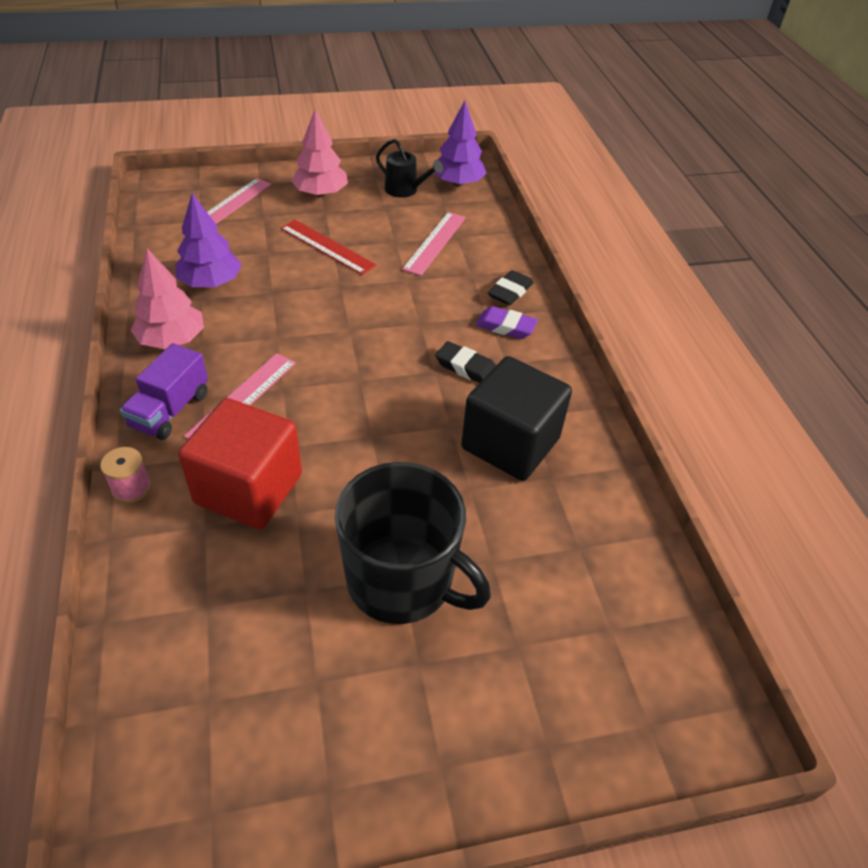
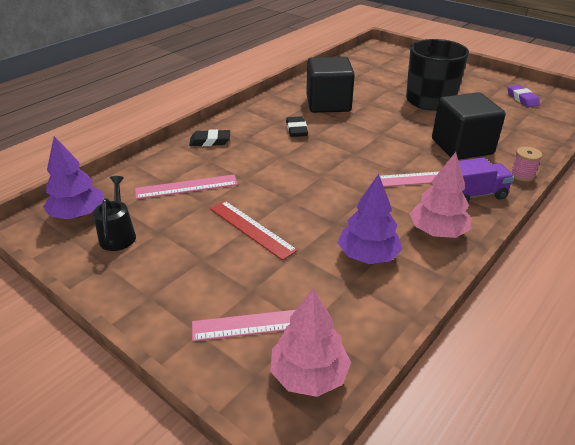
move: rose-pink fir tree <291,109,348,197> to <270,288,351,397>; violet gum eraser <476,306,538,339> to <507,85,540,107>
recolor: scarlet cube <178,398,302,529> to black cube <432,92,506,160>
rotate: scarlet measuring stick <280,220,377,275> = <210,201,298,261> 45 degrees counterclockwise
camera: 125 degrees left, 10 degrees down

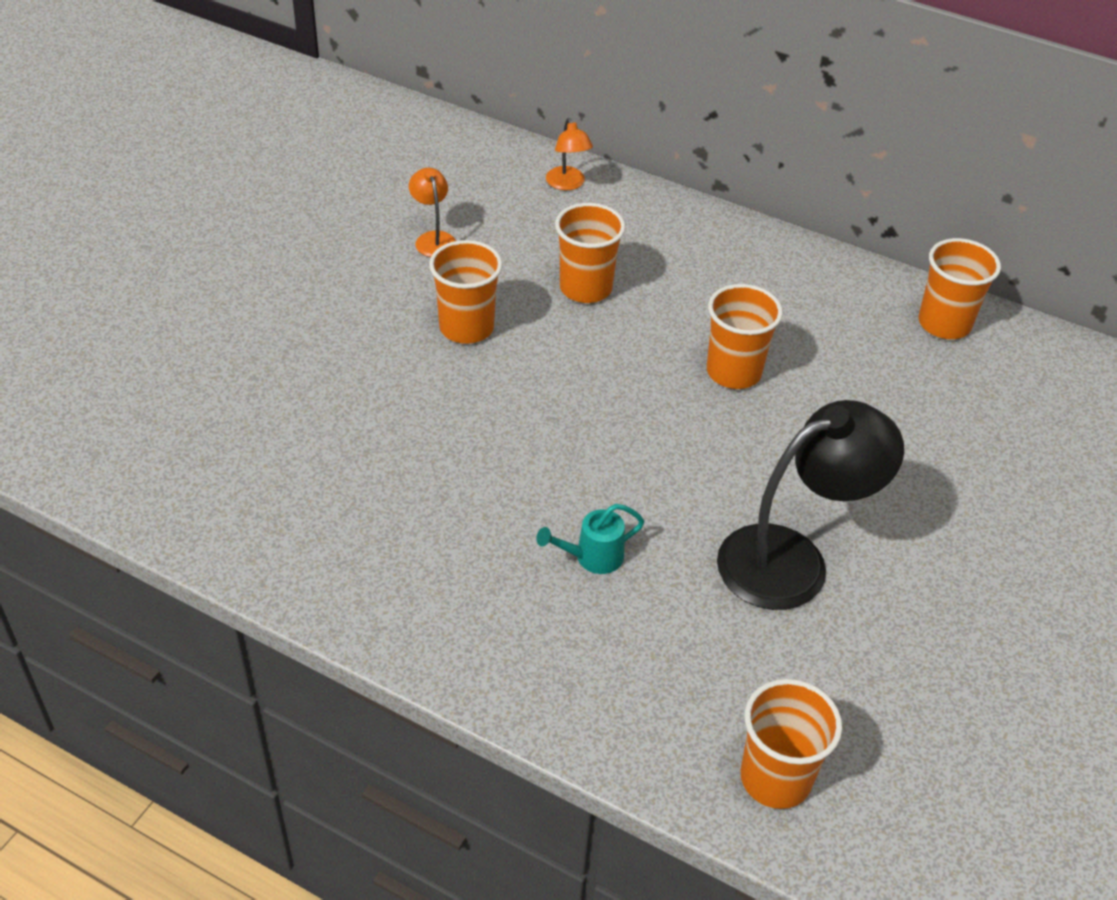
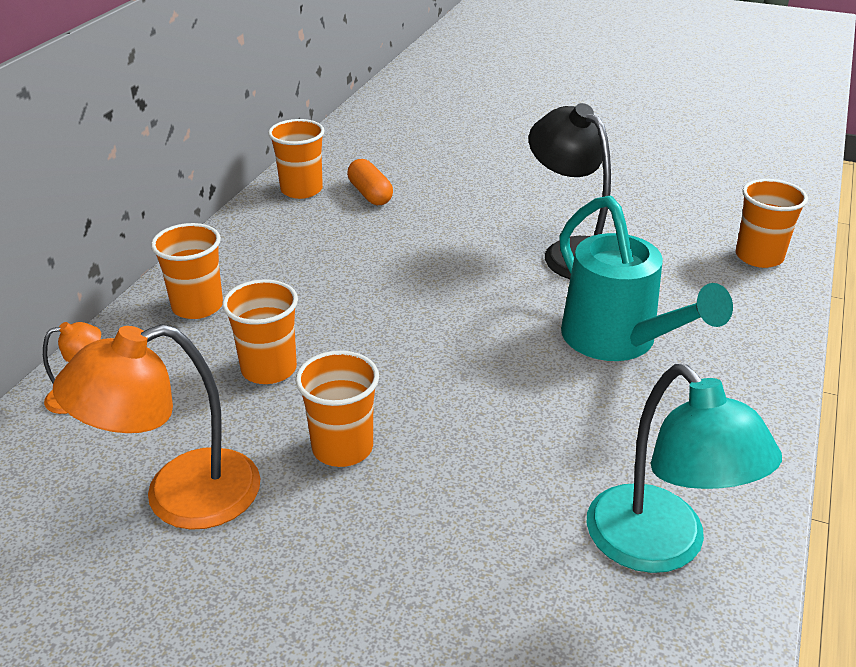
insert: orange-coloured pill <347,159,393,205>; teal reading lamp <586,364,782,573>
move: orange-coloured cup <707,284,783,389> to <151,223,223,319>
resize: orange-coloured reading lamp <409,168,456,257> = <53,324,261,530> x2.12; teal sprinkling can <536,504,644,574> = <559,196,733,361> x2.36
camera: 95 degrees left, 10 degrees down

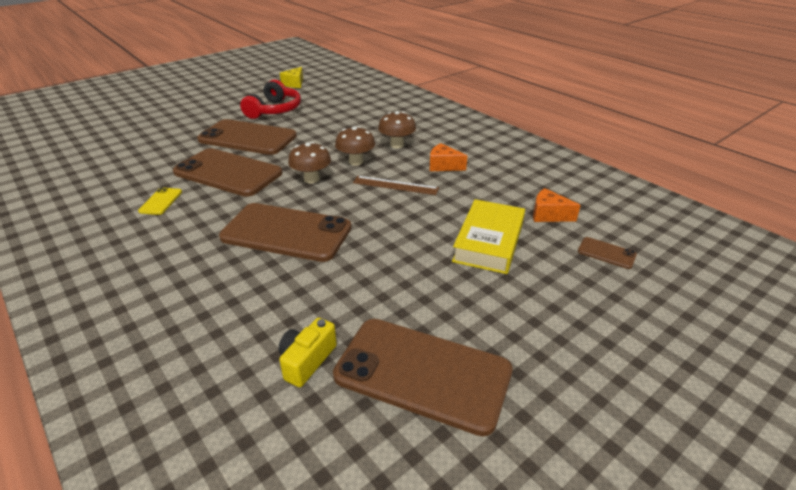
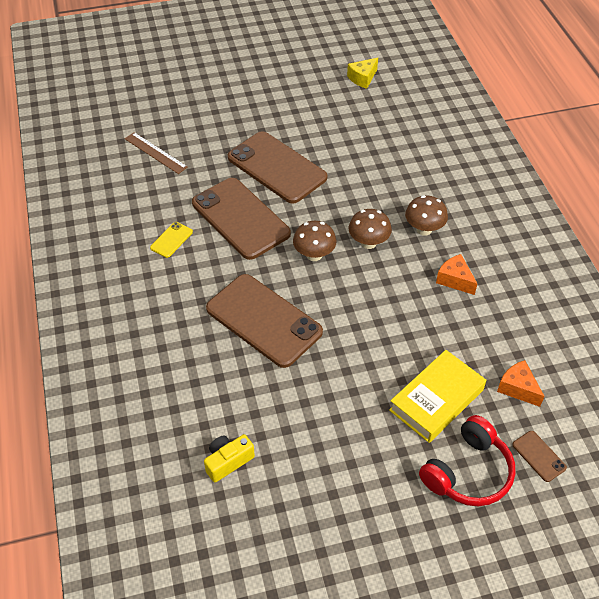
delete: russet phone <333,319,513,436>
move: scarlet headset <240,80,301,119> to <419,415,516,506>; russet measuring stick <353,176,439,195> to <125,132,188,174>
camera: 25 degrees right, 15 degrees up

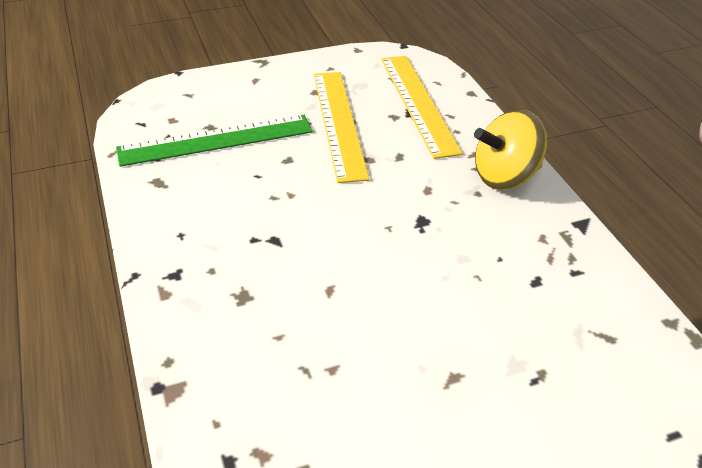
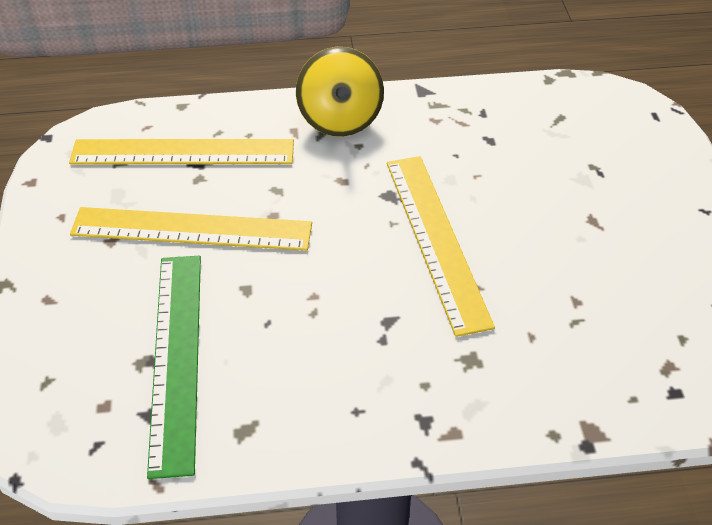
insert: golden measuring stick <387,156,495,337>
camera: 75 degrees left, 5 degrees up

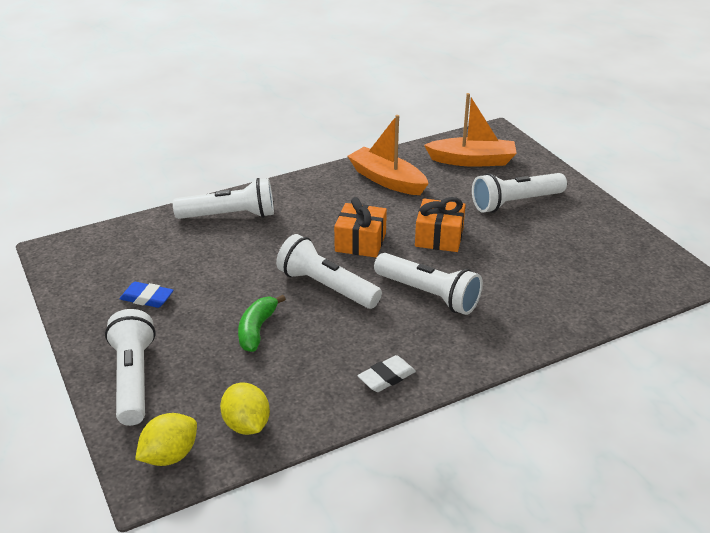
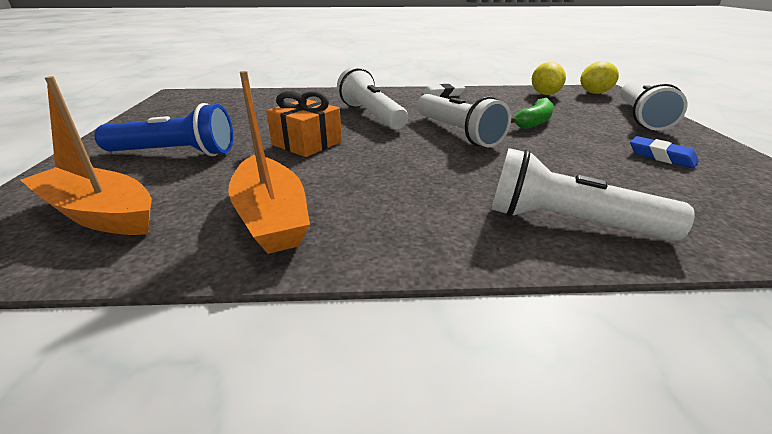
delete: orange-coloured gift <334,197,387,258>
recolor: pure white flashlight <472,173,567,213> to royal blue flashlight <94,103,233,156>
camera: 155 degrees left, 5 degrees down

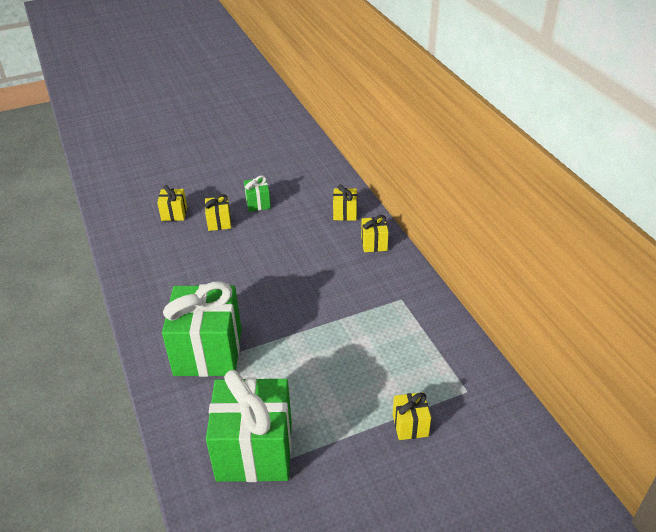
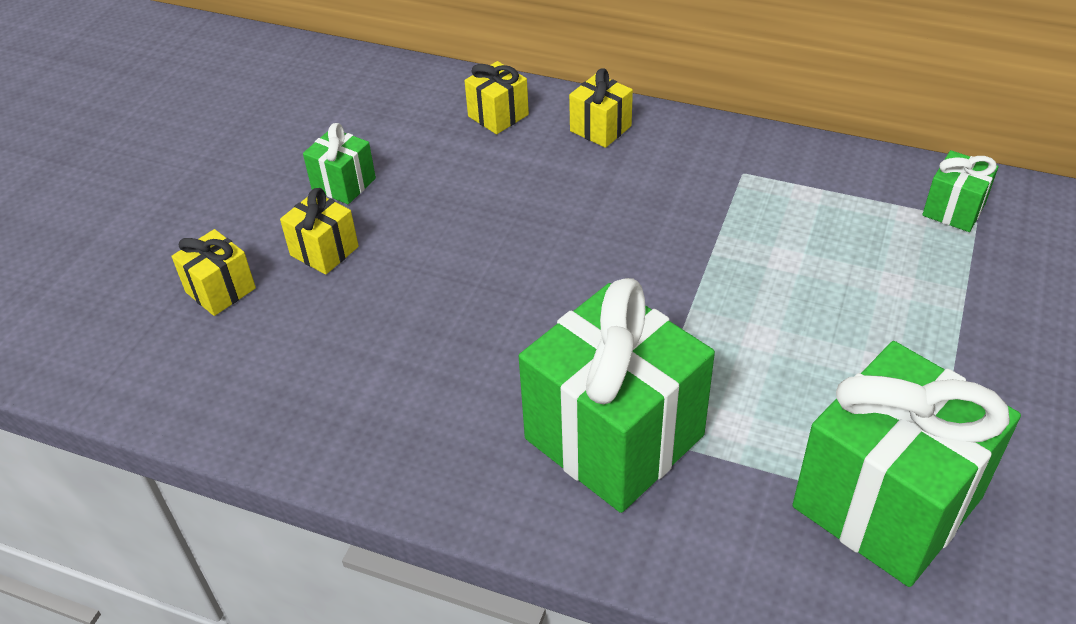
delete: golden gift <393,392,431,440>
insert: emerald gift <922,150,998,232>
camera: 45 degrees left, 5 degrees up

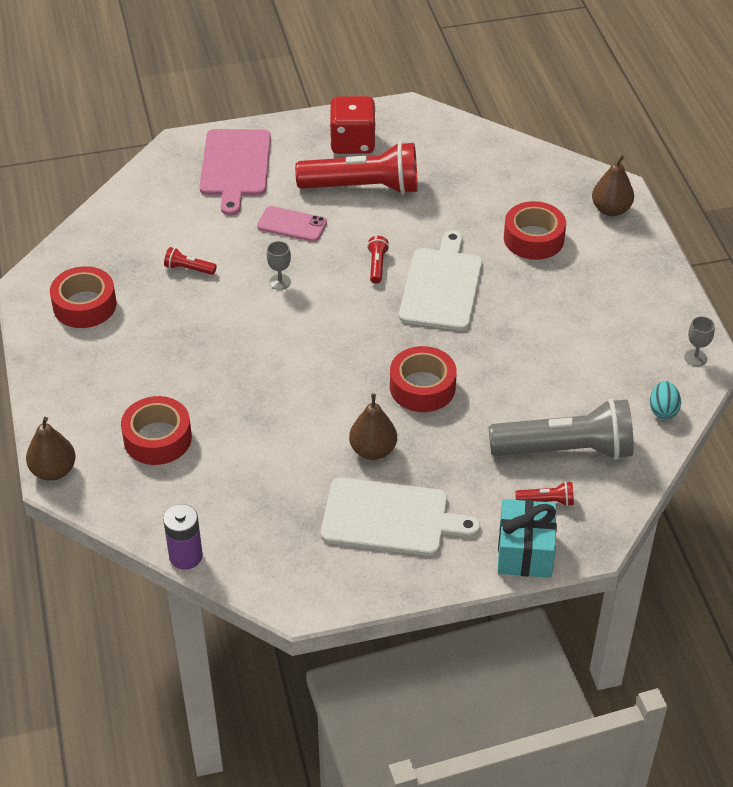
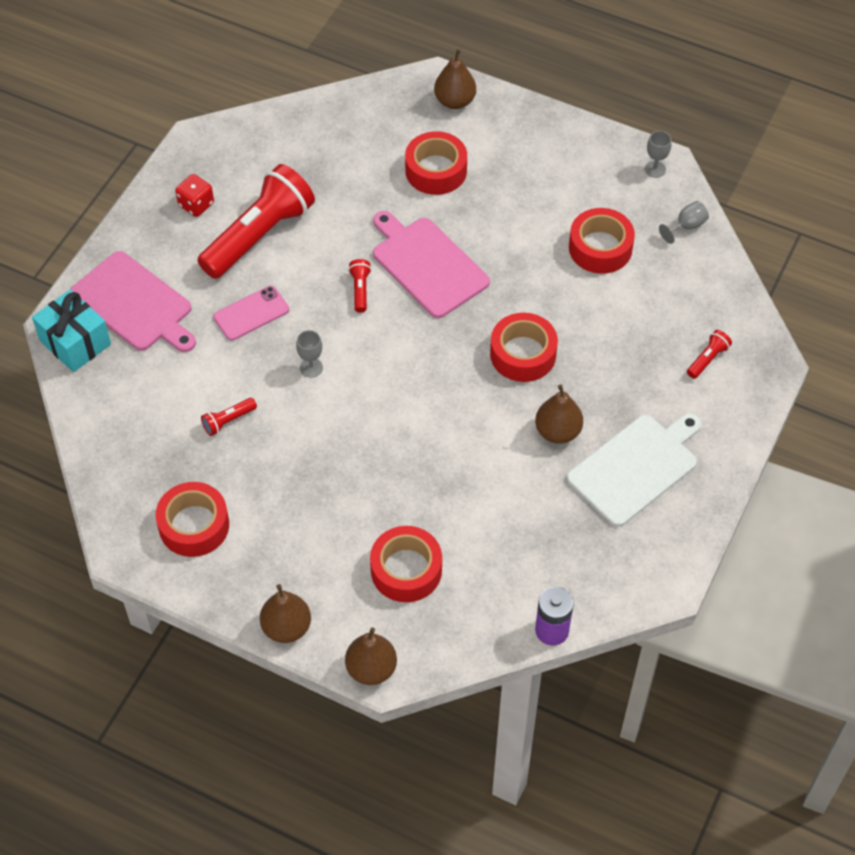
delete: gray flashlight <489,398,634,460>
insert: russet pear <260,584,311,643>; scarlet sticky tape <569,208,635,274>
move: teal gift <498,499,557,578> to <32,289,111,372>
replace: teal egg <650,381,681,419> to gray chalice <659,201,709,244>
recolor: pure white chopping board <399,231,483,331> to rose-pink chopping board <373,211,490,318>
rotate: scarlet flashlight <367,236,389,284> = <348,259,371,313> 45 degrees clockwise
resize: scarlet dice <330,96,376,154> = <175,174,214,217> x0.59
camera: 50 degrees left, 10 degrees up

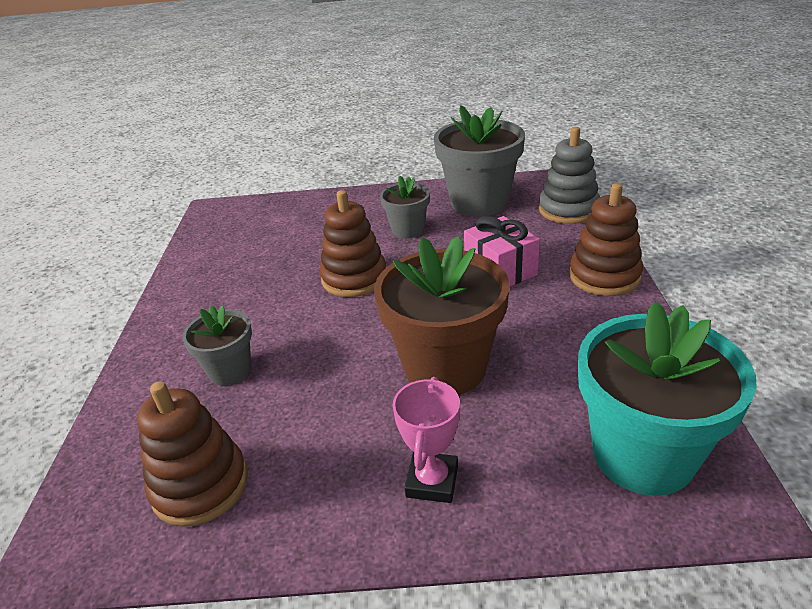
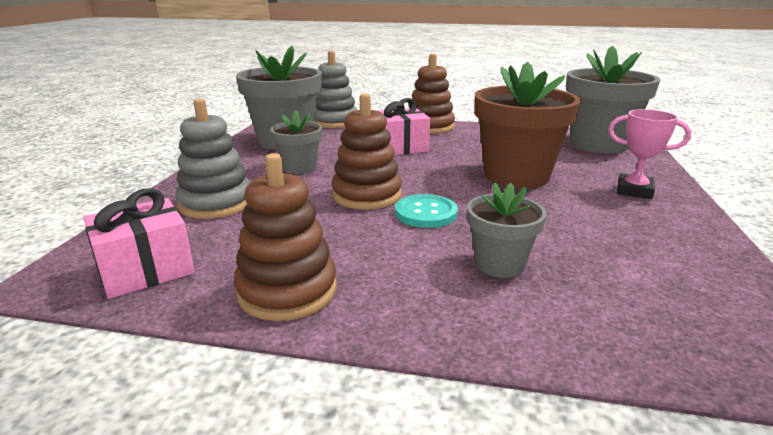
insert: rose-pink gift <83,188,195,299>; gray stacking toy <175,98,250,219>; teal sewing button <395,194,458,228>
move: russet stacking toy <137,382,248,527> to <234,153,336,321>
recolor: teal flower pot <578,301,757,496> to gray flower pot <566,45,660,154>
camera: 80 degrees left, 10 degrees down

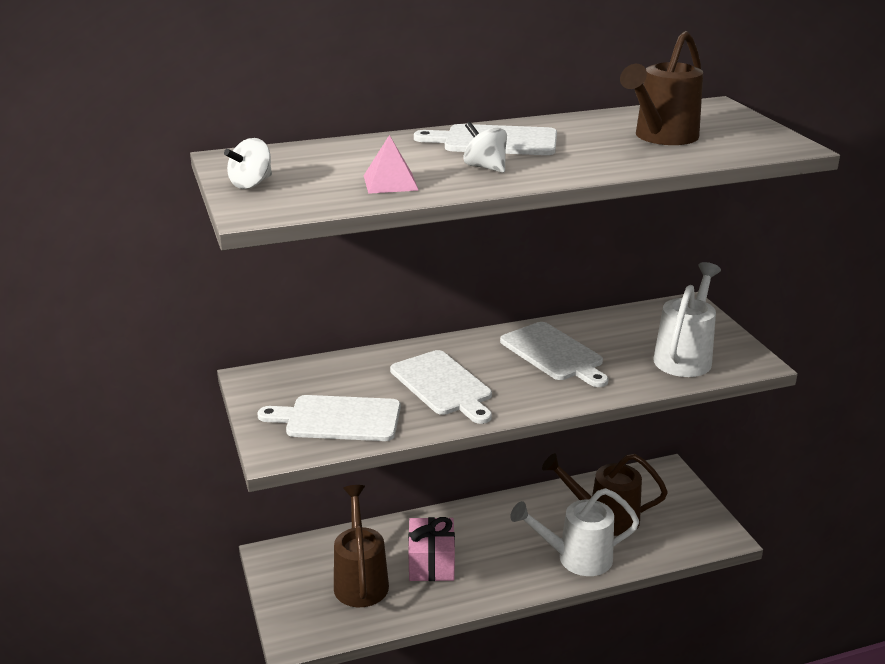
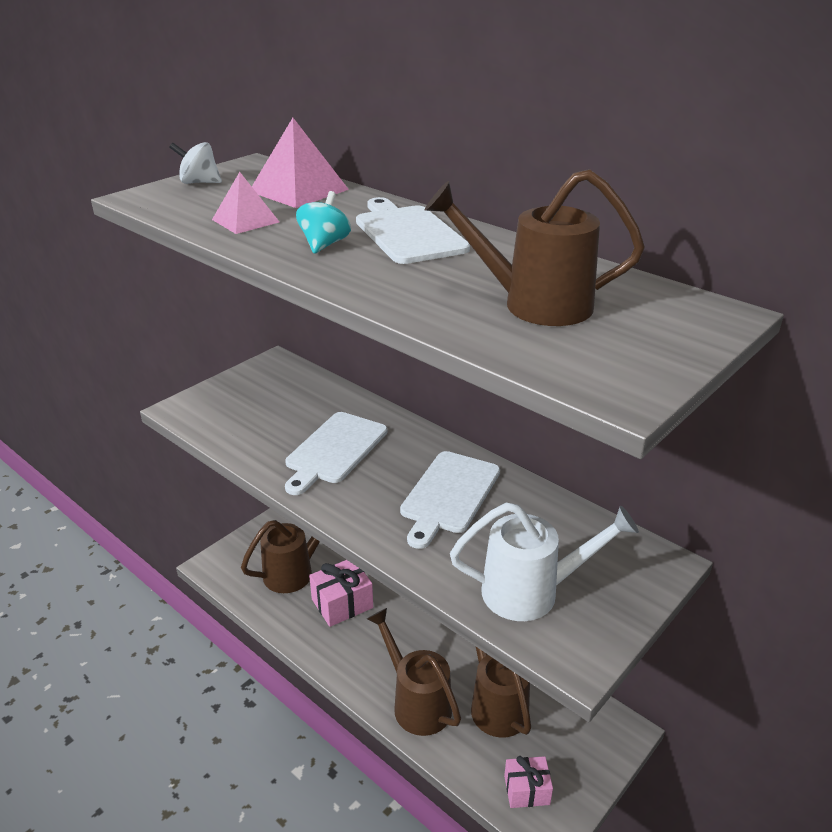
delete: pure white chopping board <258,395,401,441>
insert: rose-pink solid pyramid <252,118,349,208>; rose-pink gift <504,756,553,808>
recolor: pure white toy top <463,122,507,173> to teal toy top <296,191,351,254>; pure white sprinkling can <510,488,639,576> to russet sprinkling can <367,608,461,736>
camera: 60 degrees right, 5 degrees up

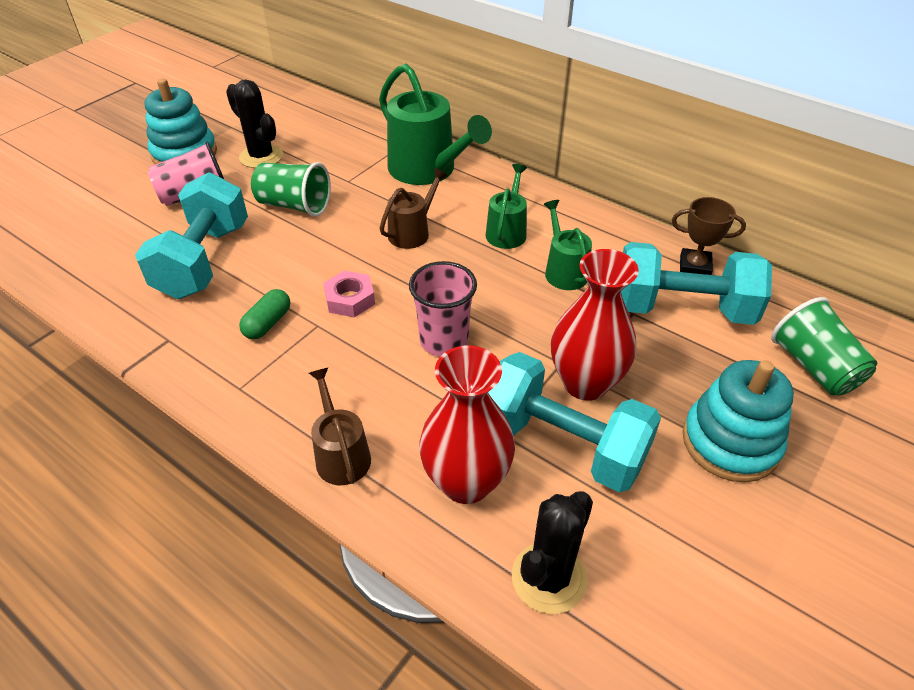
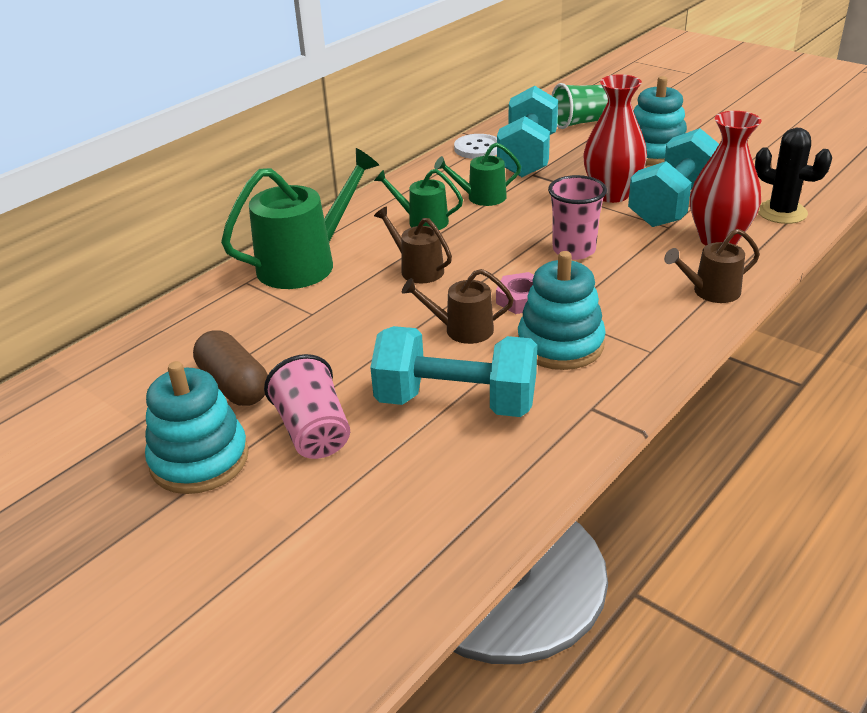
delete: emerald cup <251,162,331,217>
insert: russet sprinkling can <402,269,514,344>
replace: black prickly plant <226,79,283,168> to russet pill <193,330,268,406>; emerald pill <239,289,290,339> to teal stacking toy <518,251,606,370>; russet trophy <672,197,746,275> to pure white sewing button <454,134,497,159>
camera: 85 degrees left, 10 degrees down

